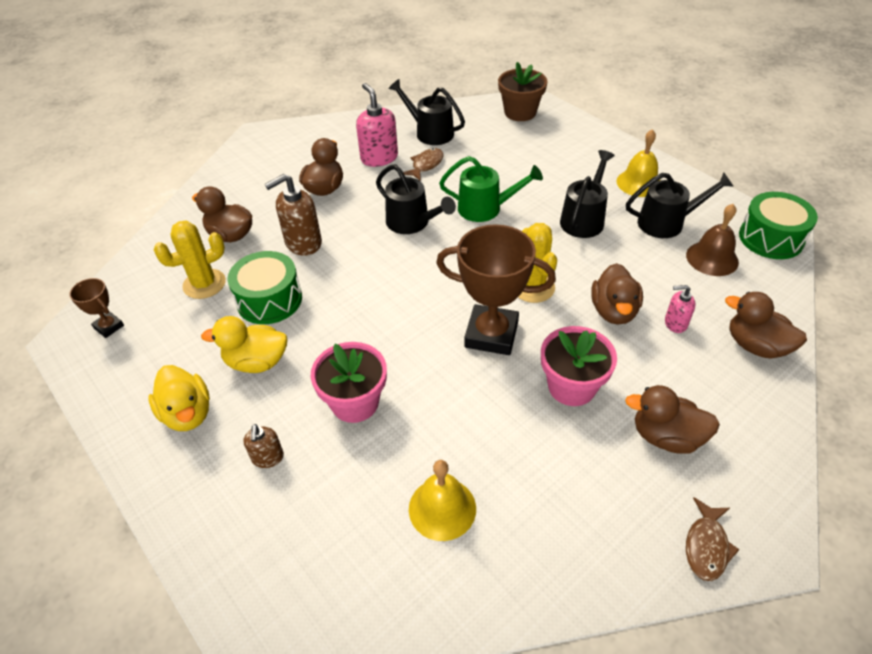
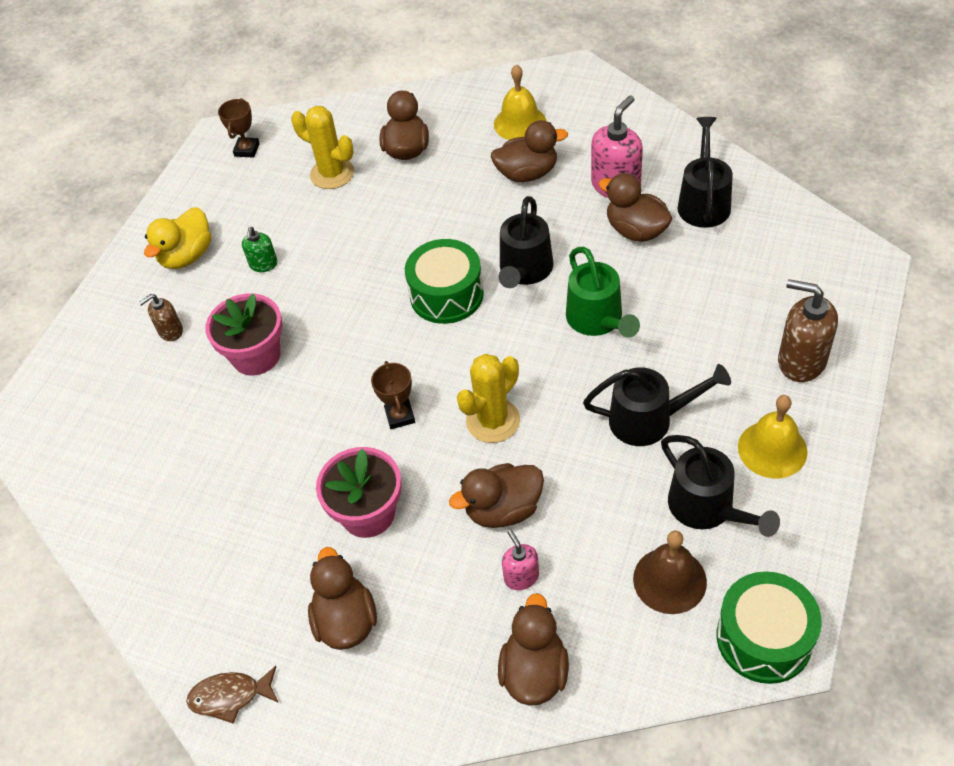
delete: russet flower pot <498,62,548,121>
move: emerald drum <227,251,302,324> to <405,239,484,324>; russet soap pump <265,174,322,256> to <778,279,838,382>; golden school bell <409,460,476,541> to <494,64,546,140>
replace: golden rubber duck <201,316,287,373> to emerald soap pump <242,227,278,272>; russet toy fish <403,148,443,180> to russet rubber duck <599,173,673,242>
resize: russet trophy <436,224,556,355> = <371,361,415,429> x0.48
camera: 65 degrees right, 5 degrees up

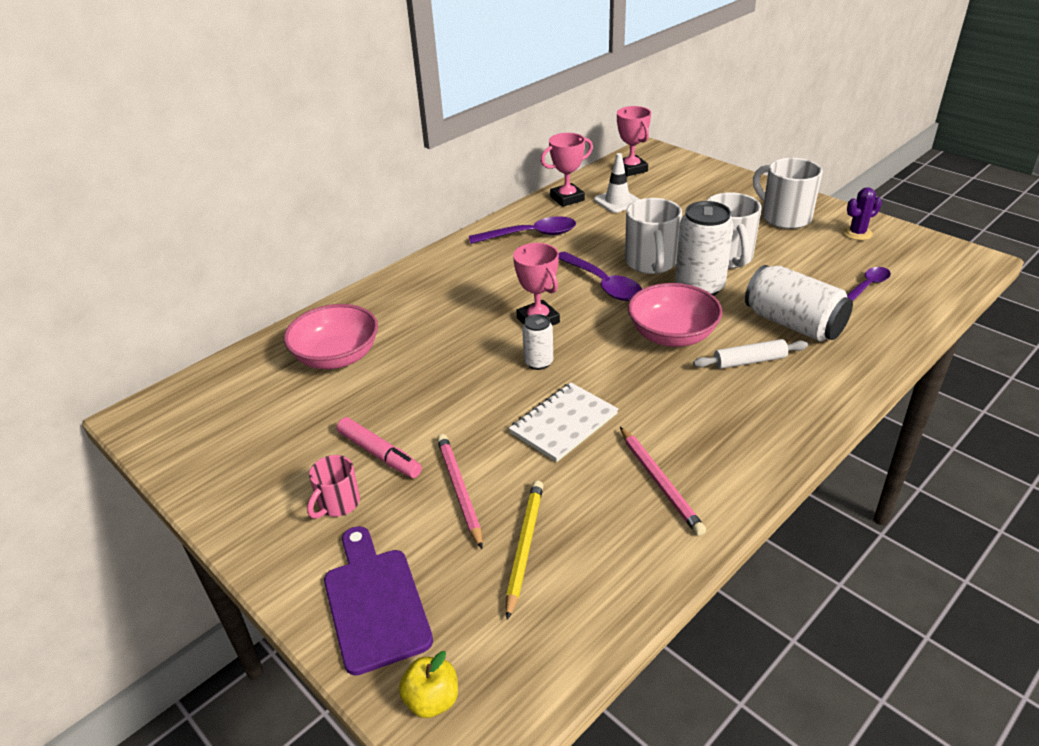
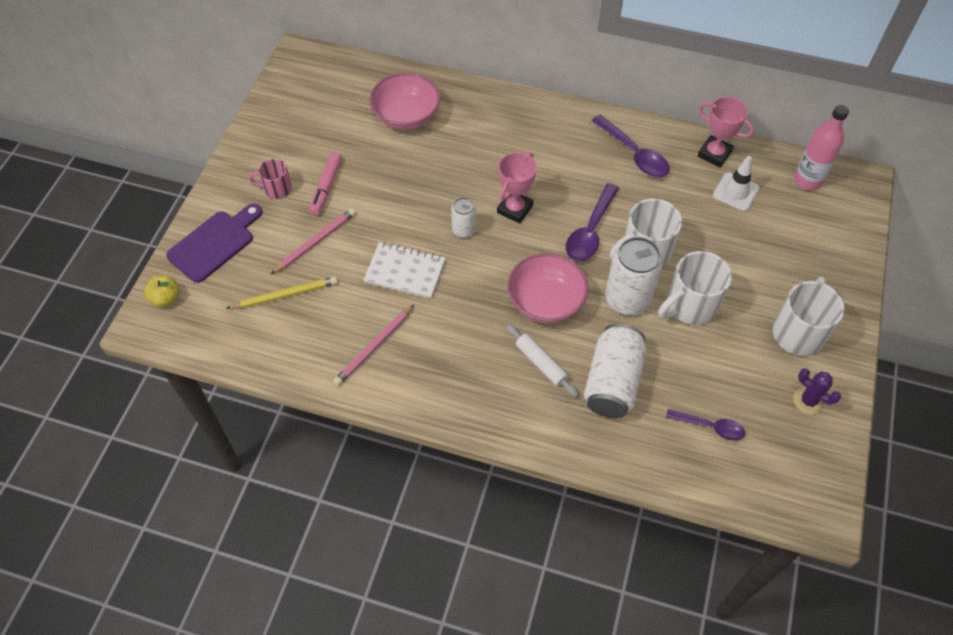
replace: rose-pink trophy <617,106,651,177> to rose-pink flask <794,105,849,190>
camera: 60 degrees right, 20 degrees up

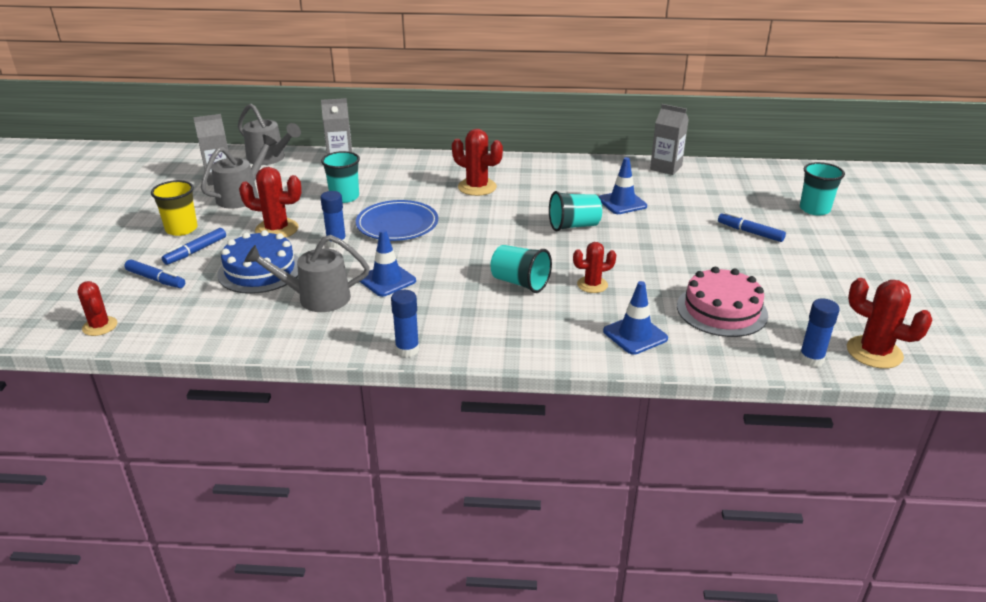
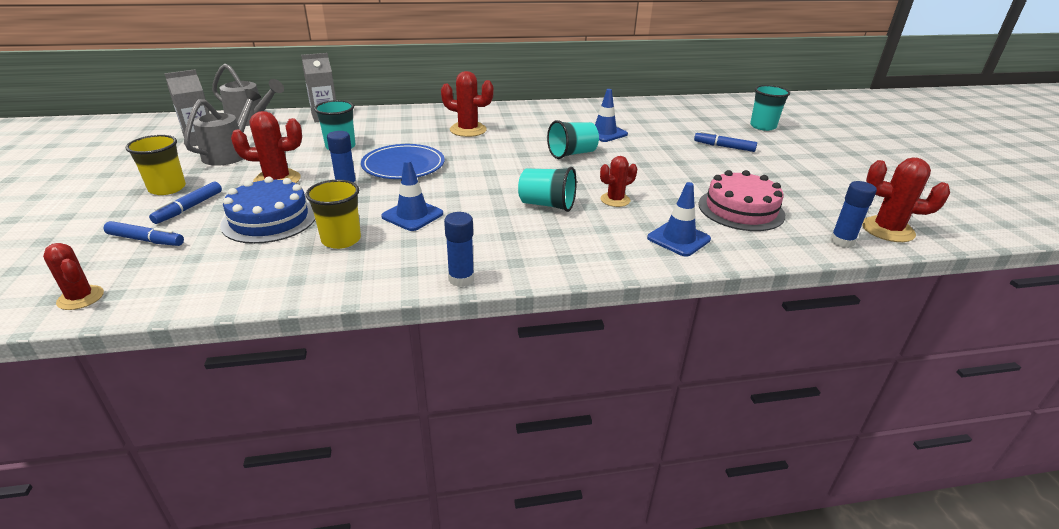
delete: gray carton <650,104,689,175>
replace: gray sprinkling can <244,235,370,312> to golden cup <305,180,361,249>
camera: 15 degrees left, 0 degrees up

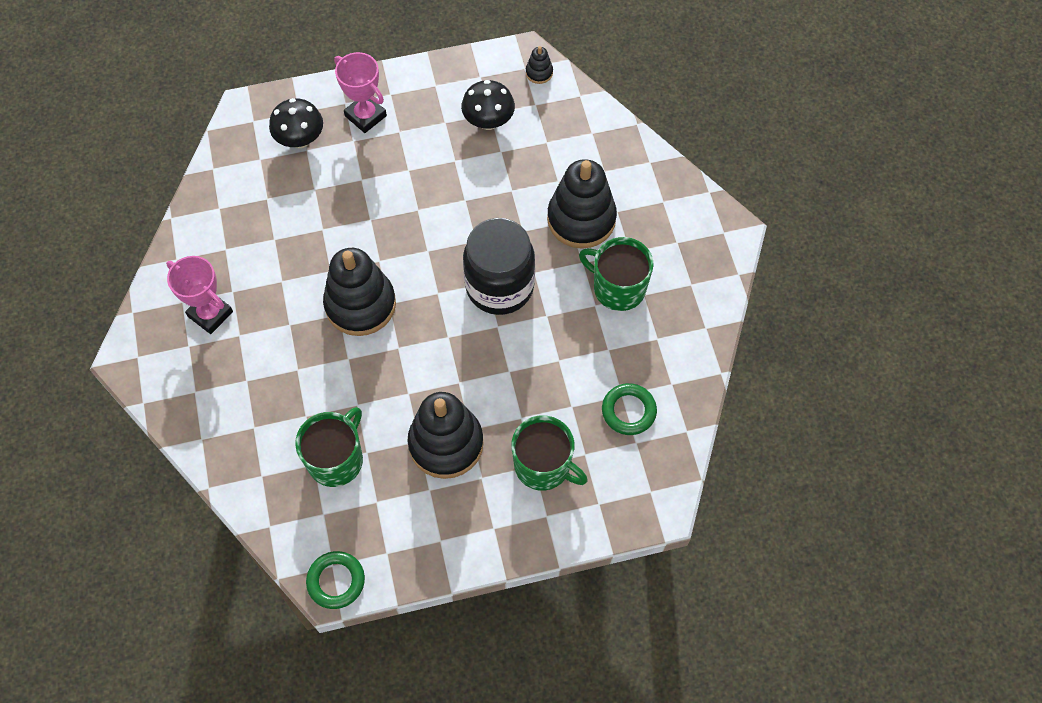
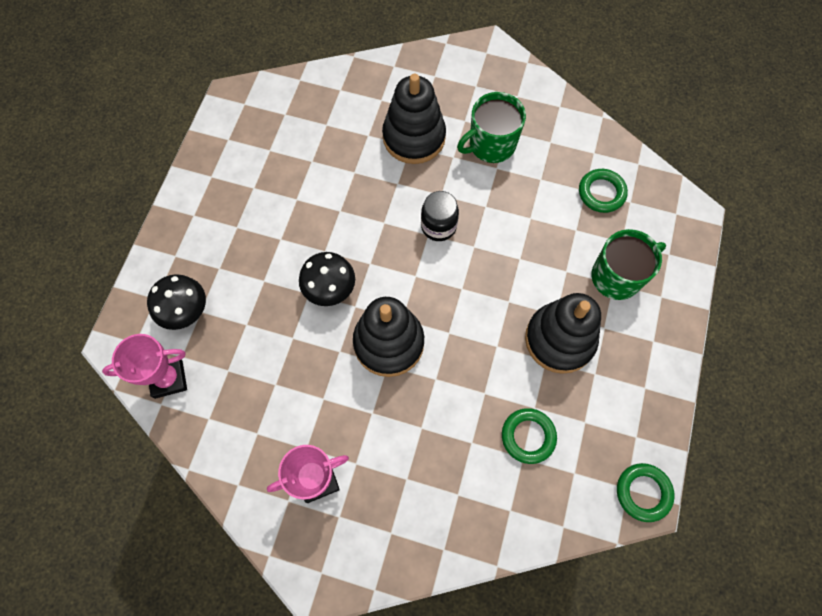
delete: black stacking toy <526,46,553,84>
move: rose-pink trophy <334,52,387,133> to <102,334,187,399>; black mushroom <461,80,515,130> to <299,252,355,306>
replace: emerald coffee mug <295,407,363,487> to emerald hoop <502,408,557,464>
resize: black jam jar <463,218,535,315> = <421,191,459,241> x0.56
camera: 60 degrees left, 5 degrees up

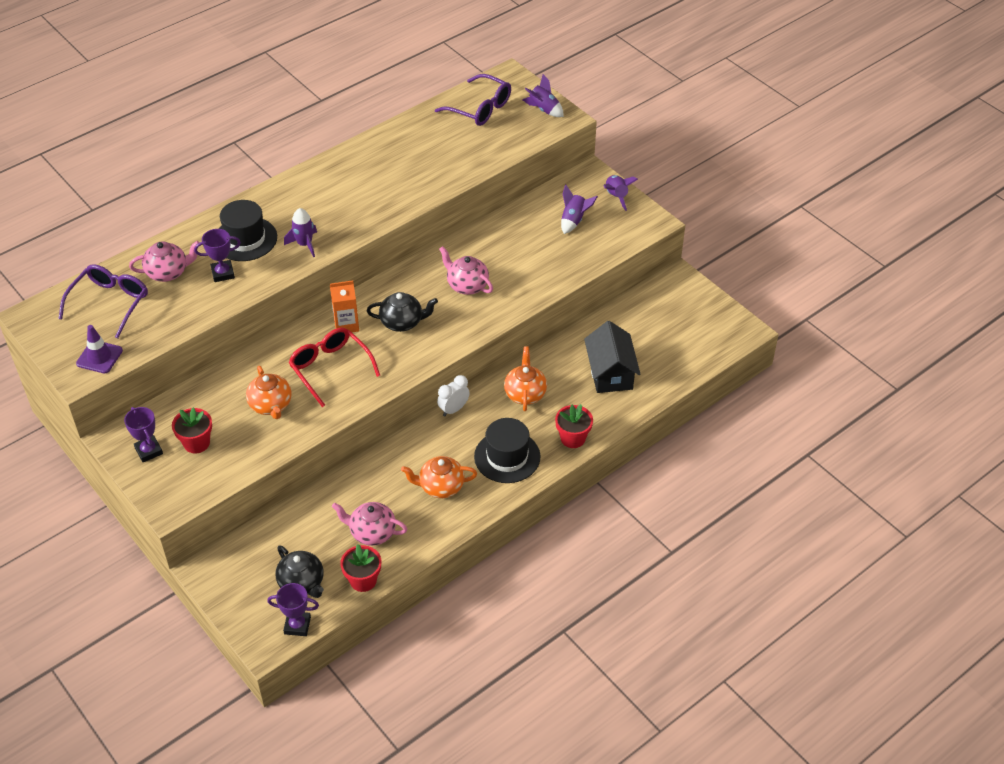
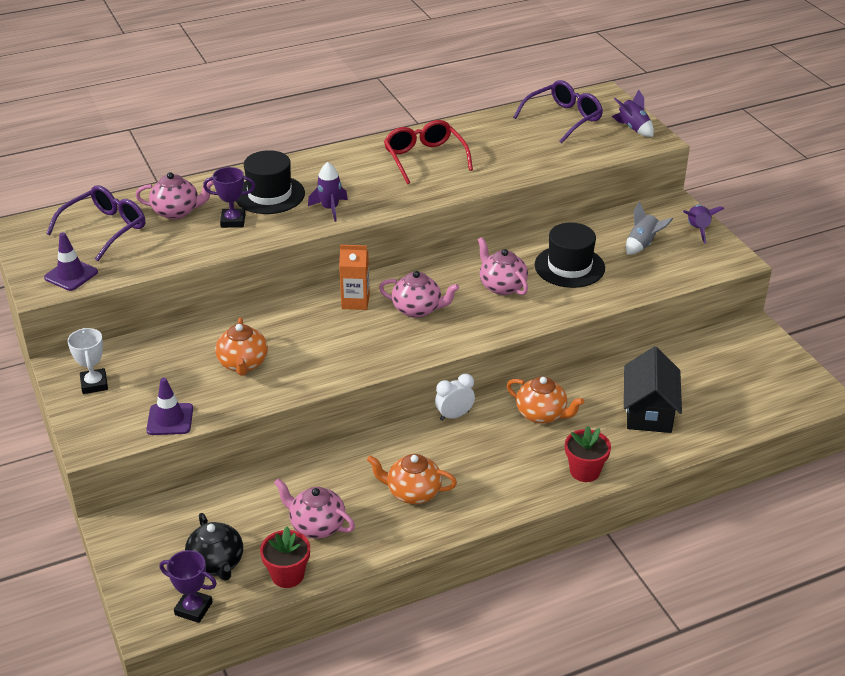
delete: scarlet flower pot <172,408,212,453>
insert: violet road cone <146,378,193,435>
move: scarlet glasses <288,328,380,407> to <384,120,473,184>; black top hat <474,418,541,483> to <534,223,605,288>
recolor: violet trophy <124,407,163,462> to pure white trophy <67,328,108,394>; black teapot <367,292,438,332> to rose-pink teapot <379,271,459,318>; violet spaceship <561,184,598,234> to gray spaceship <626,201,673,255>
rotate: violet glasses <435,74,511,126> = <513,80,603,143> 90 degrees counterclockwise; orange-coloured teapot <504,346,547,411> = <507,377,584,424> 105 degrees clockwise
camera: 15 degrees right, 10 degrees down

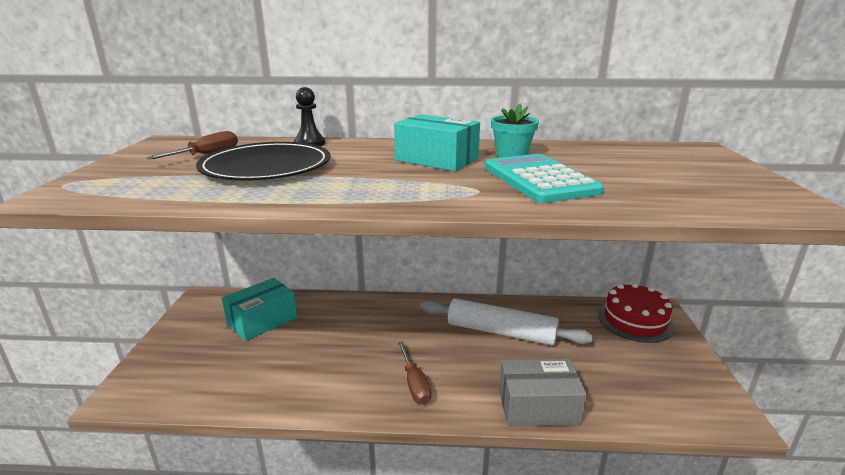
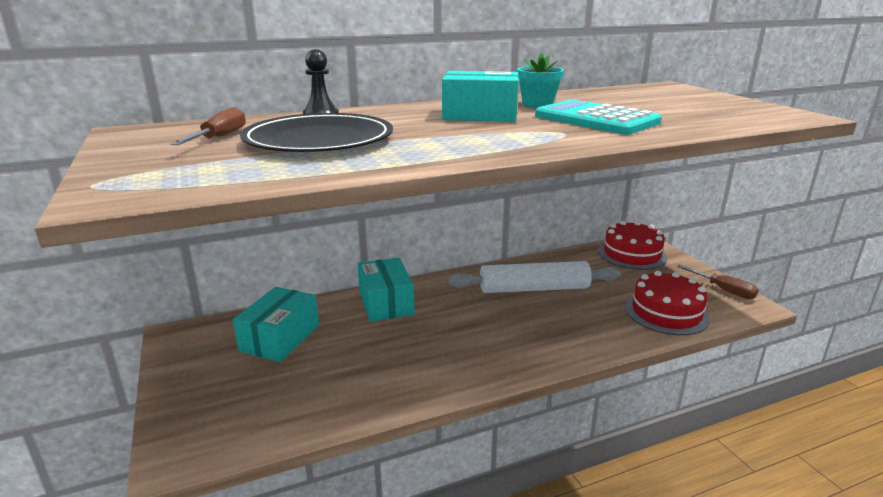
delete: gray parcel <499,359,587,427>
insert: teal parcel <358,258,415,322>; scarlet cake <625,271,710,335>
move: russet screwdriver <398,341,431,405> to <676,265,758,299>
camera: 25 degrees left, 0 degrees up

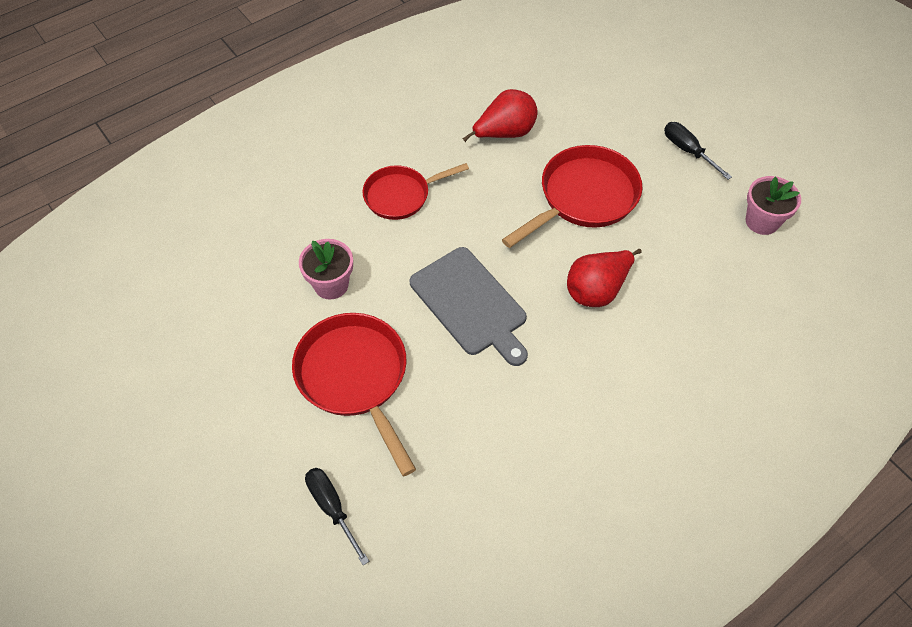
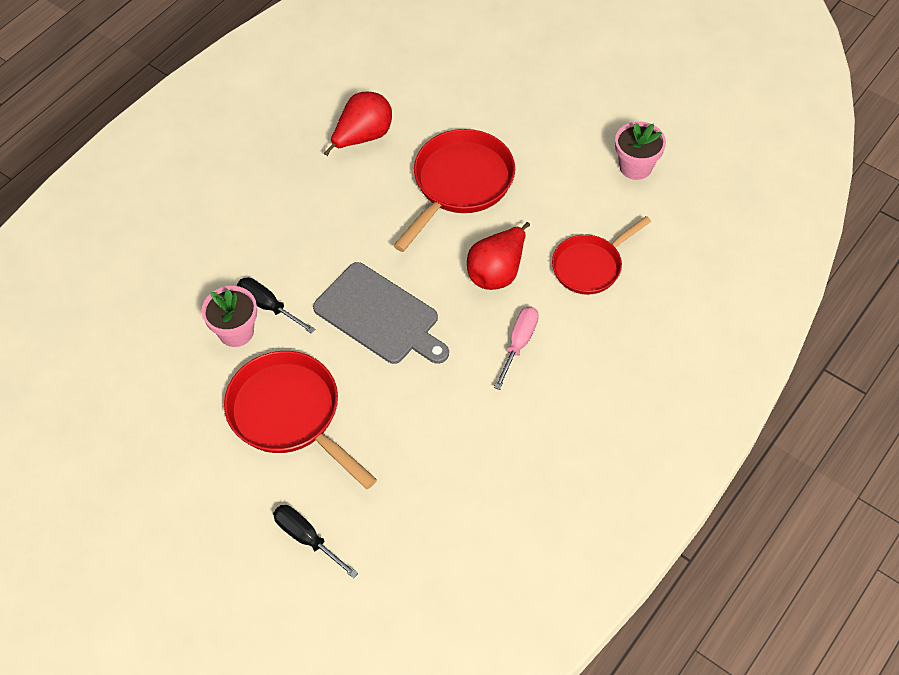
insert: rose-pink screwdriver <494,307,539,390>
move: scarlet skillet <362,163,469,220> to <552,216,651,295>; black screwdriver <664,122,732,180> to <237,277,316,334>
camera: 15 degrees left, 0 degrees up

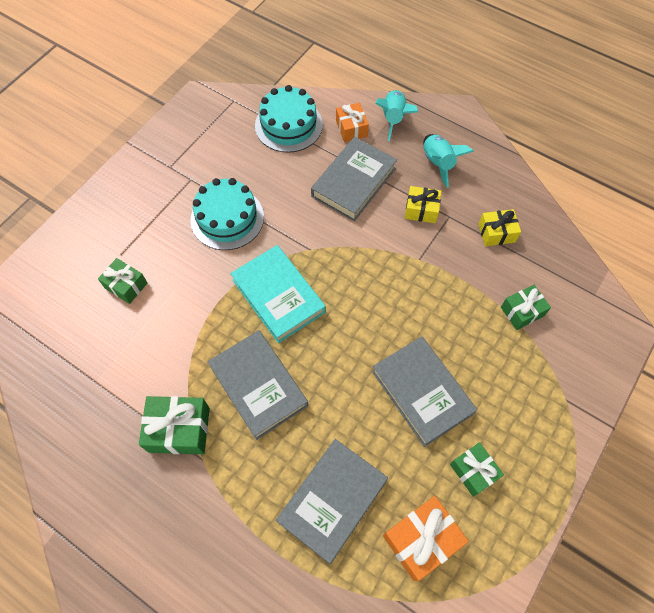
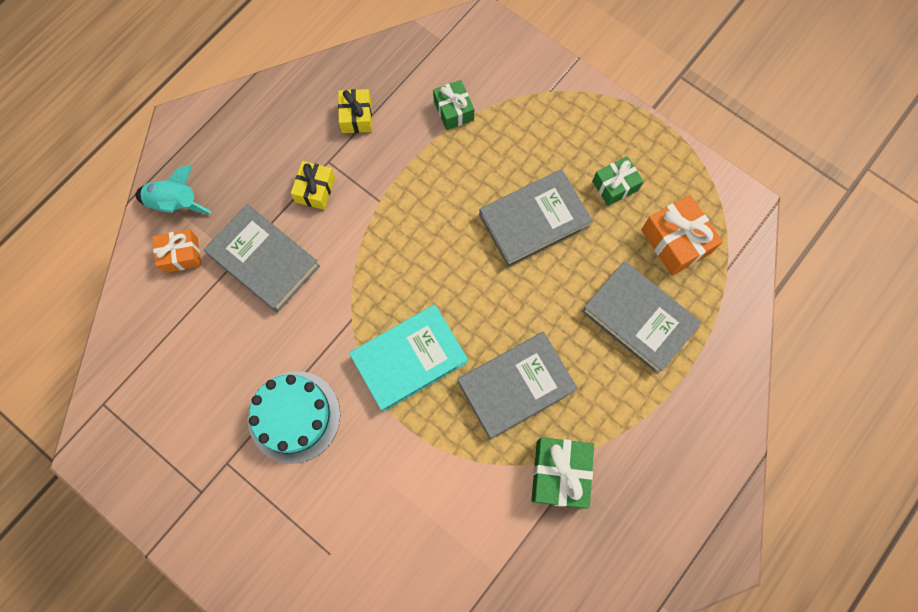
delete: emerald gift <98,258,147,304>; teal cake <255,85,323,153>; teal spaceship <423,134,474,188>
camera: 85 degrees left, 10 degrees up

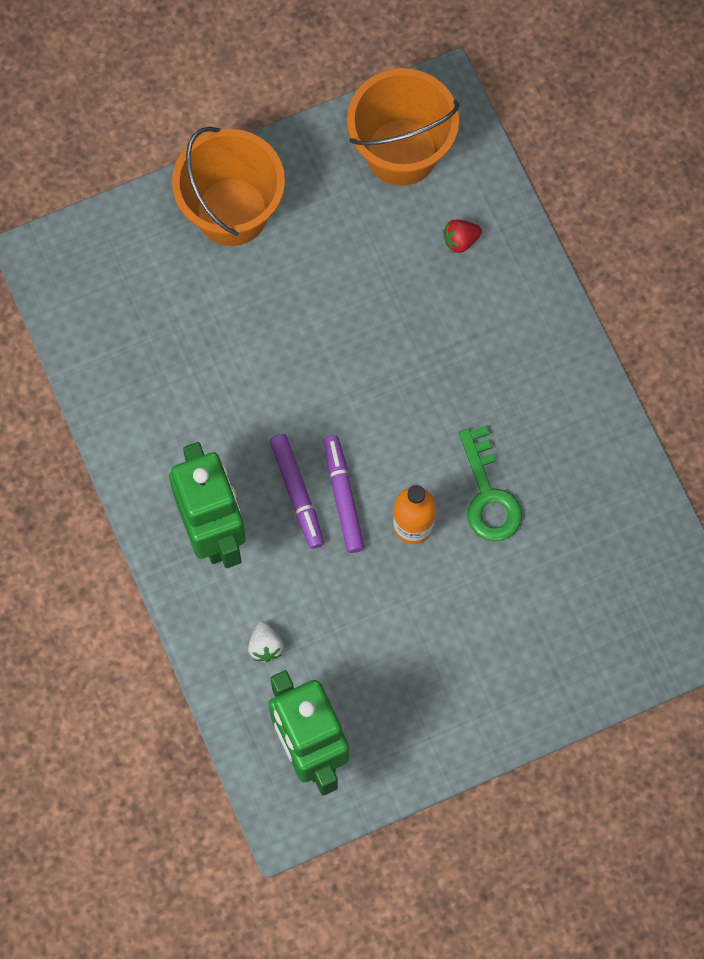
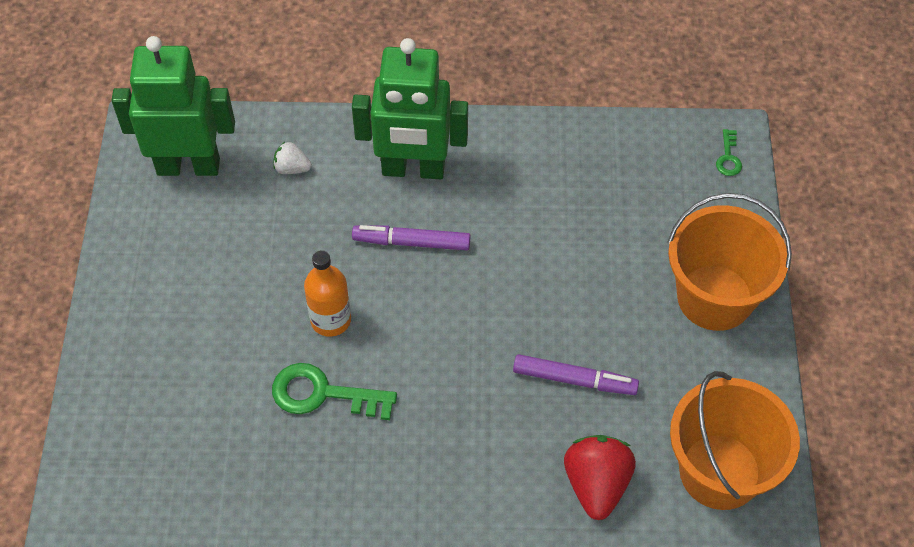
insert: emerald latchkey <716,129,742,176>
move: violet marker <324,435,365,553> to <513,354,639,395>
resize: scarlet toy strawberry <443,220,482,253> = <564,435,636,520> x1.88
camera: 115 degrees right, 15 degrees down

